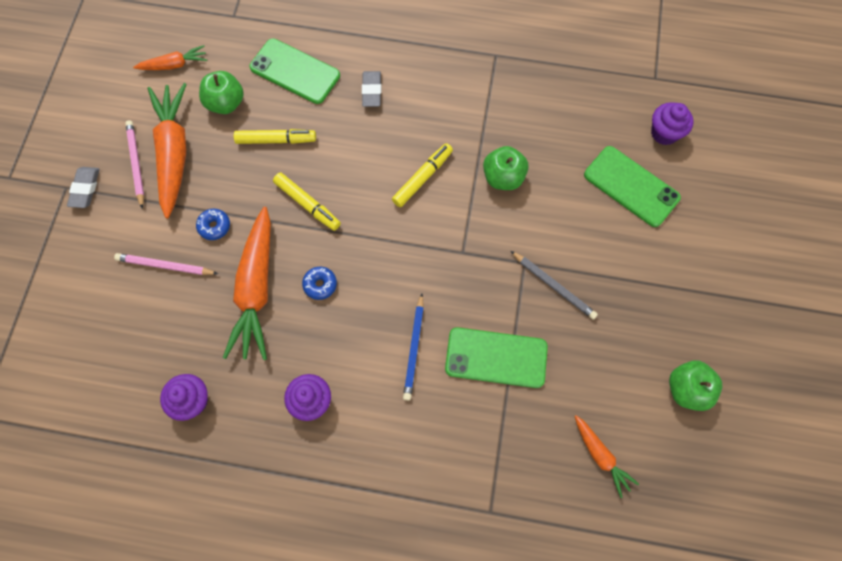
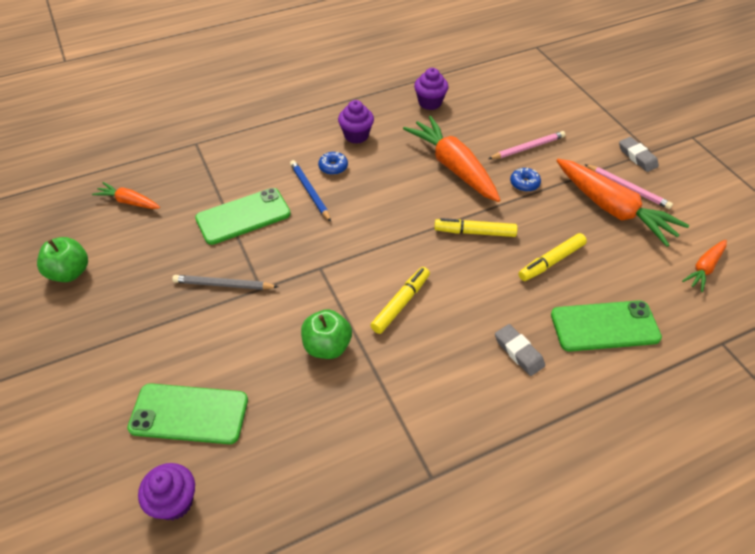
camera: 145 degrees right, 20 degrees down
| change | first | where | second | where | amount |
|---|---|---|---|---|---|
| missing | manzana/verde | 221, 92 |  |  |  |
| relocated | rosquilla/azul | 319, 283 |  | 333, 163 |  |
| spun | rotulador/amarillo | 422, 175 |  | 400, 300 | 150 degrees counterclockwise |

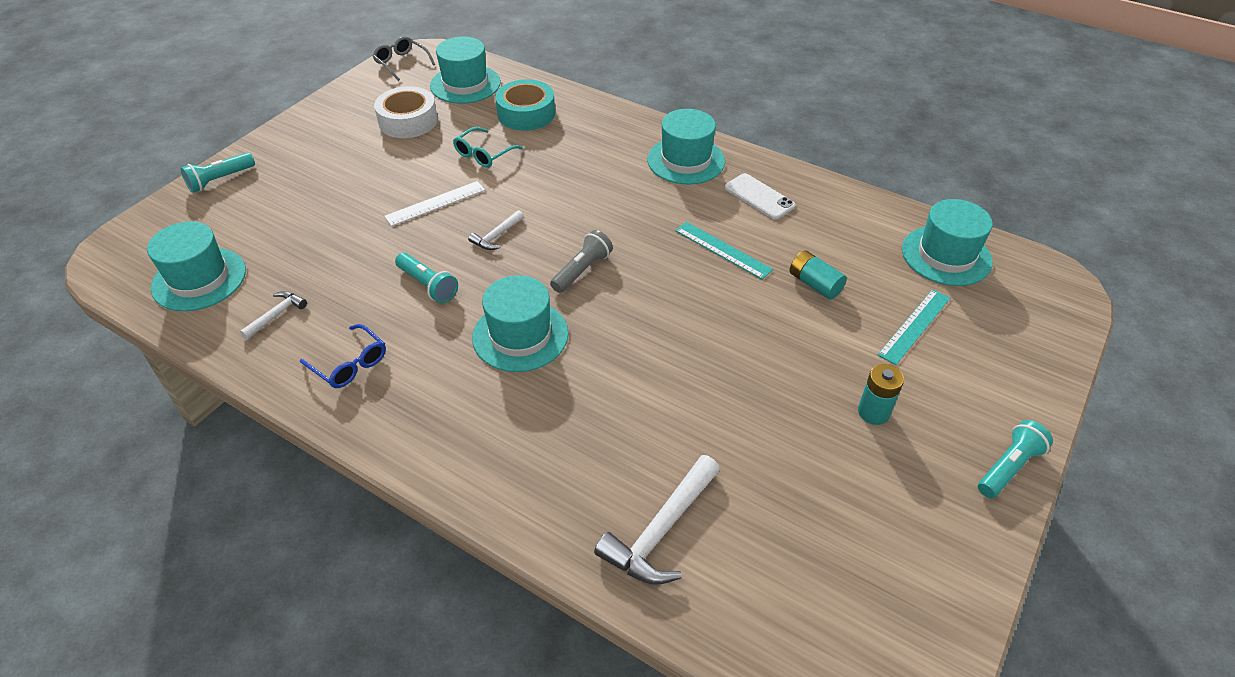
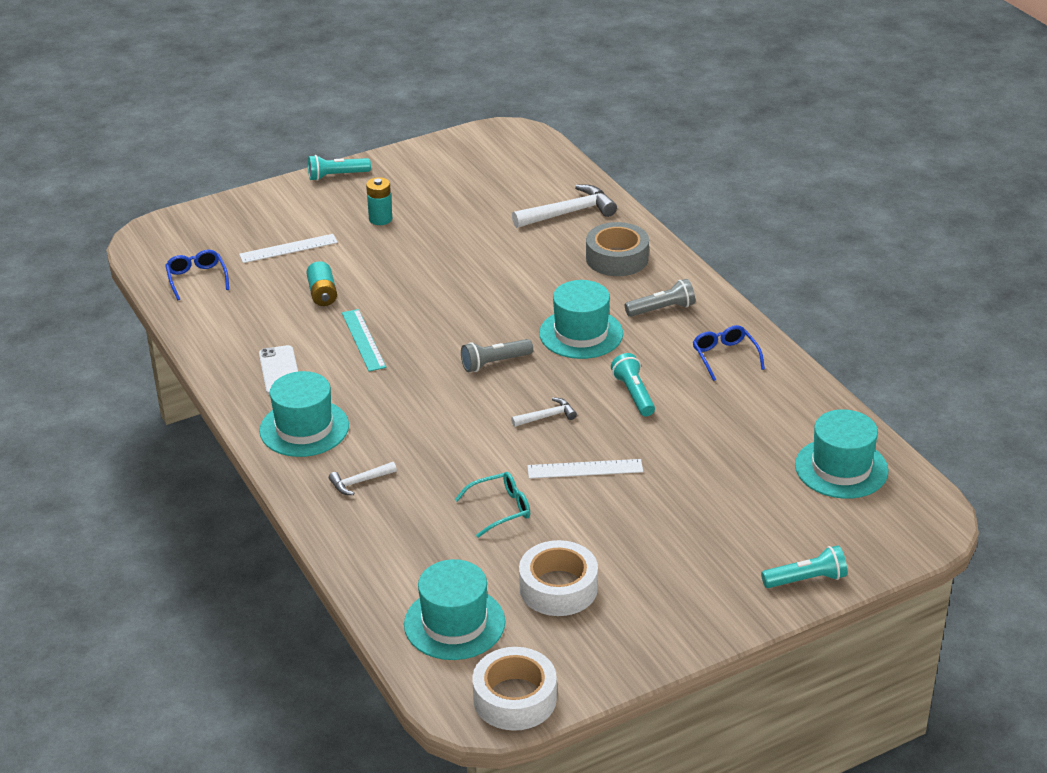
camera: 150 degrees left, 10 degrees down
| change | first | where | second | where | amount |
|---|---|---|---|---|---|
| missing | cinta adhesiva/turquesa | 525, 105 |  |  |  |
| appeared |  |  | cinta adhesiva/gris | 617, 249 |  |
| appeared |  |  | lámpara de mano/gris | 660, 298 |  |
| relocated | martillo/blanco | 273, 315 |  | 363, 478 |  |
| exchanged | gafas/gris | 404, 58 | cinta adhesiva/blanco | 514, 689 |  |
| exchanged | sombrero/turquesa | 947, 242 | gafas/azul | 197, 274 |  |
| colour | regla/turquesa | 914, 327 | regla/blanco | 288, 248 |  |

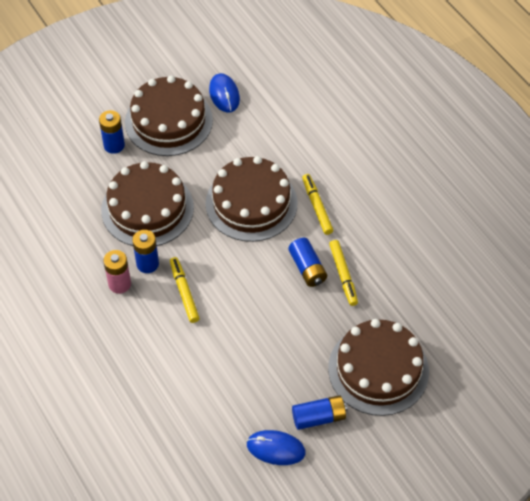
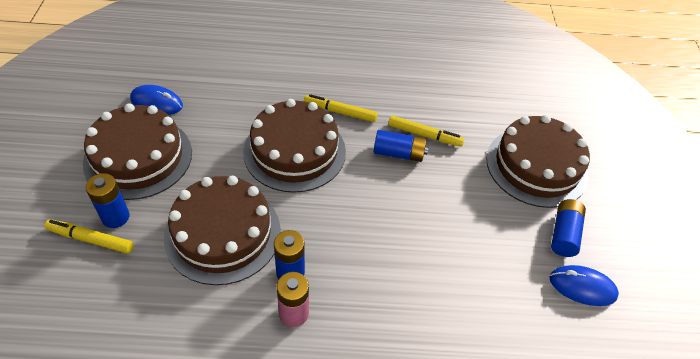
camera: 60 degrees left, 5 degrees down
| change | first | where | second | where | amount |
|---|---|---|---|---|---|
| relocated | rotulador/amarillo | 185, 290 |  | 89, 236 |  |
| spun | ratón/azul | 276, 447 |  | 584, 285 | 60 degrees clockwise |

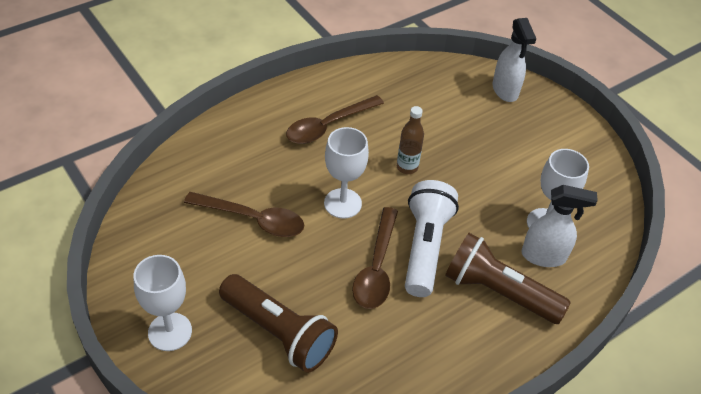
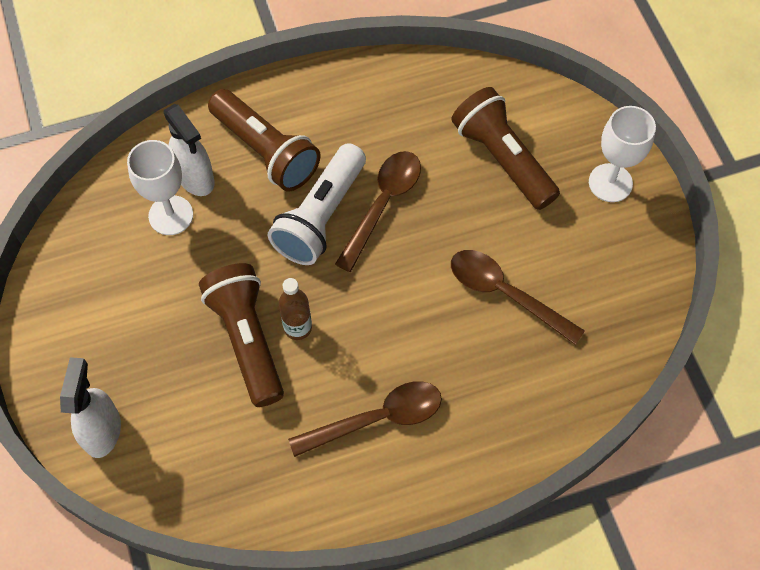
camera: 160 degrees left, 15 degrees up
| change | first | where | second | where | amount |
|---|---|---|---|---|---|
| missing | copa/blanco | 346, 173 |  |  |  |
| appeared |  |  | lámpara de mano/marrón | 241, 335 |  |
| spun | pulverizador/blanco | 559, 226 |  | 189, 150 | 150 degrees counterclockwise |

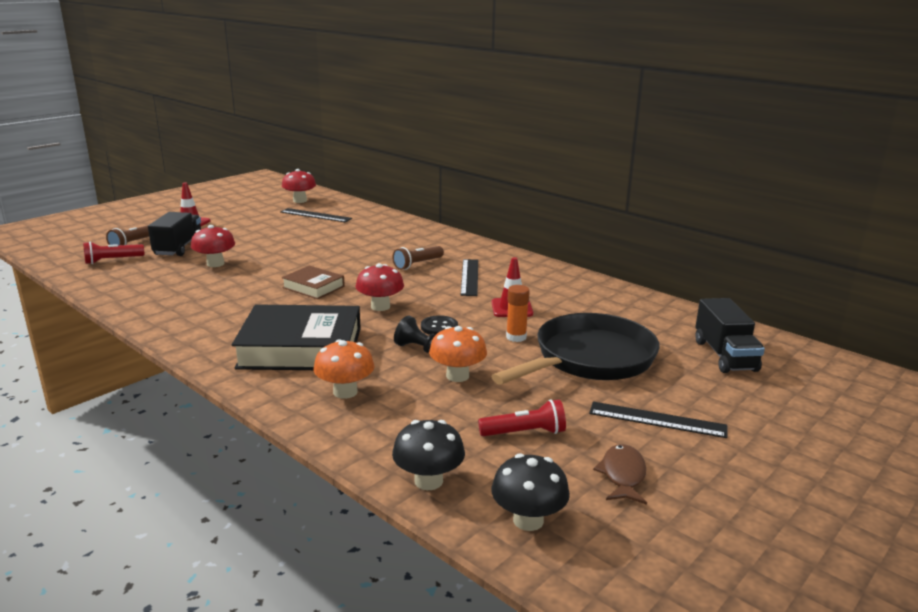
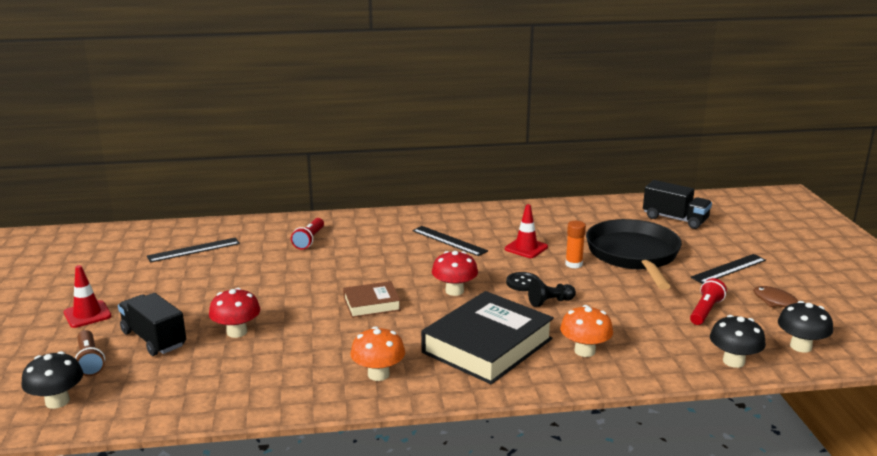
camera: 50 degrees left, 0 degrees up
| change | first | where | second | where | amount |
|---|---|---|---|---|---|
| missing | seta/rojo | 299, 186 |  |  |  |
| missing | lámpara de mano/marrón | 418, 258 |  |  |  |
| appeared |  |  | seta/negro | 52, 380 |  |
| relocated | lámpara de mano/rojo | 113, 253 |  | 307, 234 |  |
| relocated | seta/naranja | 458, 354 |  | 377, 354 |  |

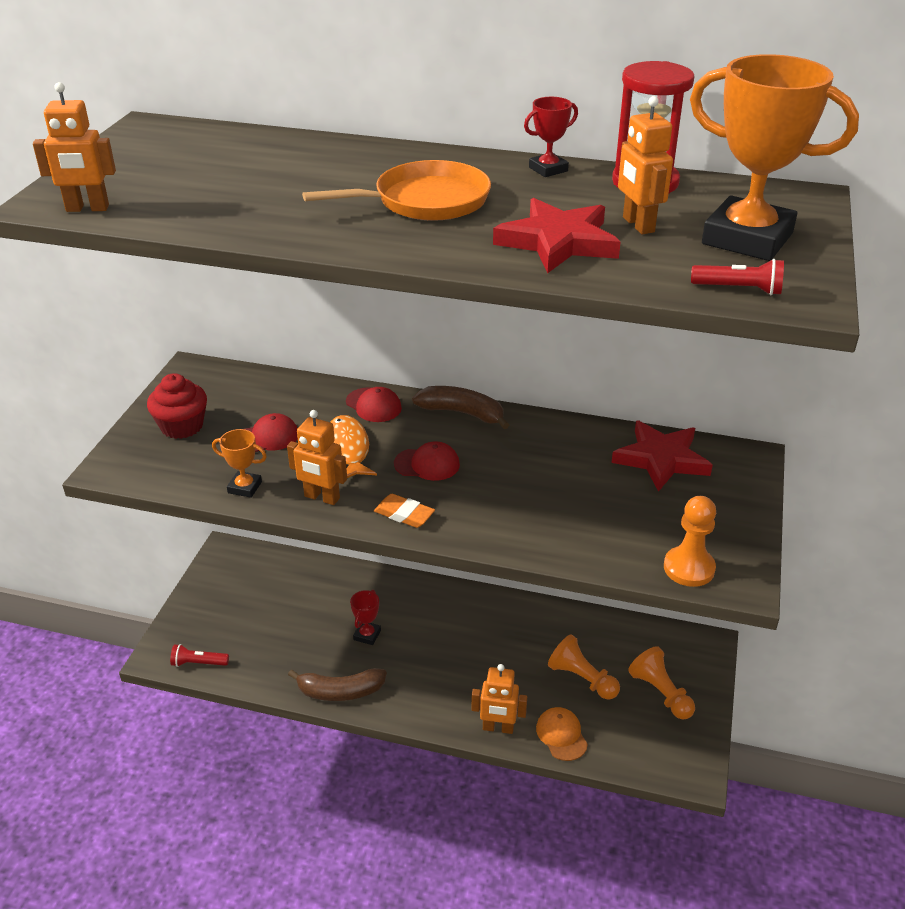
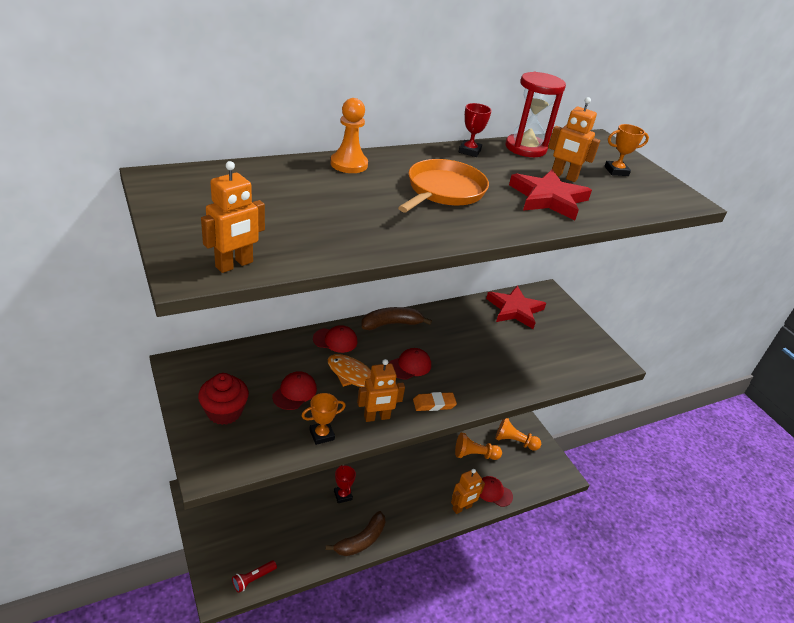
camera: 45 degrees left, 0 degrees up
| change | first | where | second | where | amount |
|---|---|---|---|---|---|
| missing | lámpara de mano/rojo | 737, 277 |  |  |  |
| relocated | peón/naranja | 690, 541 |  | 349, 135 |  |
| colour | gorra/naranja | 562, 734 | gorra/rojo | 496, 491 |  |
| size | trofeo/naranja | 774, 157 |  | 626, 150 | x0.45 |

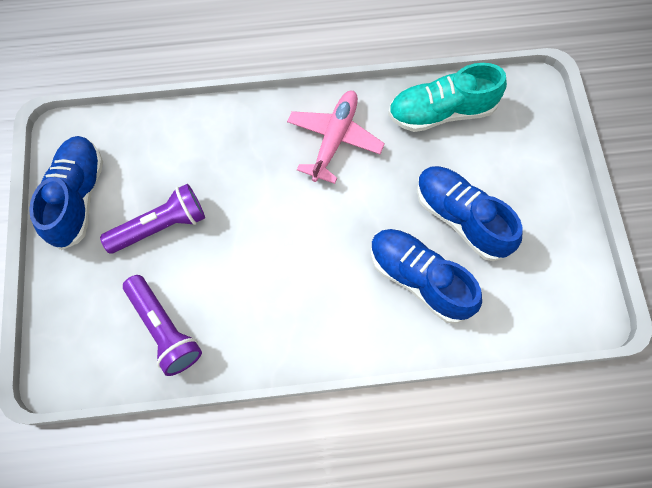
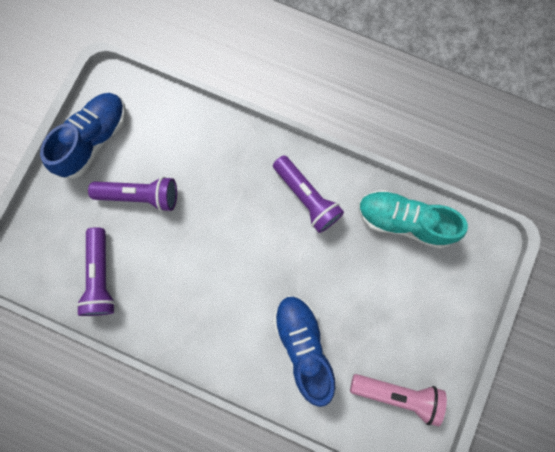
camera: 30 degrees right, 10 degrees up
| change | first | where | second | where | amount |
|---|---|---|---|---|---|
| missing | zapato/azul | 470, 213 |  |  |  |
| appeared |  |  | lámpara de mano/rosa | 398, 400 |  |
| exchanged | avión/rosa | 336, 137 | lámpara de mano/morado | 308, 194 |  |

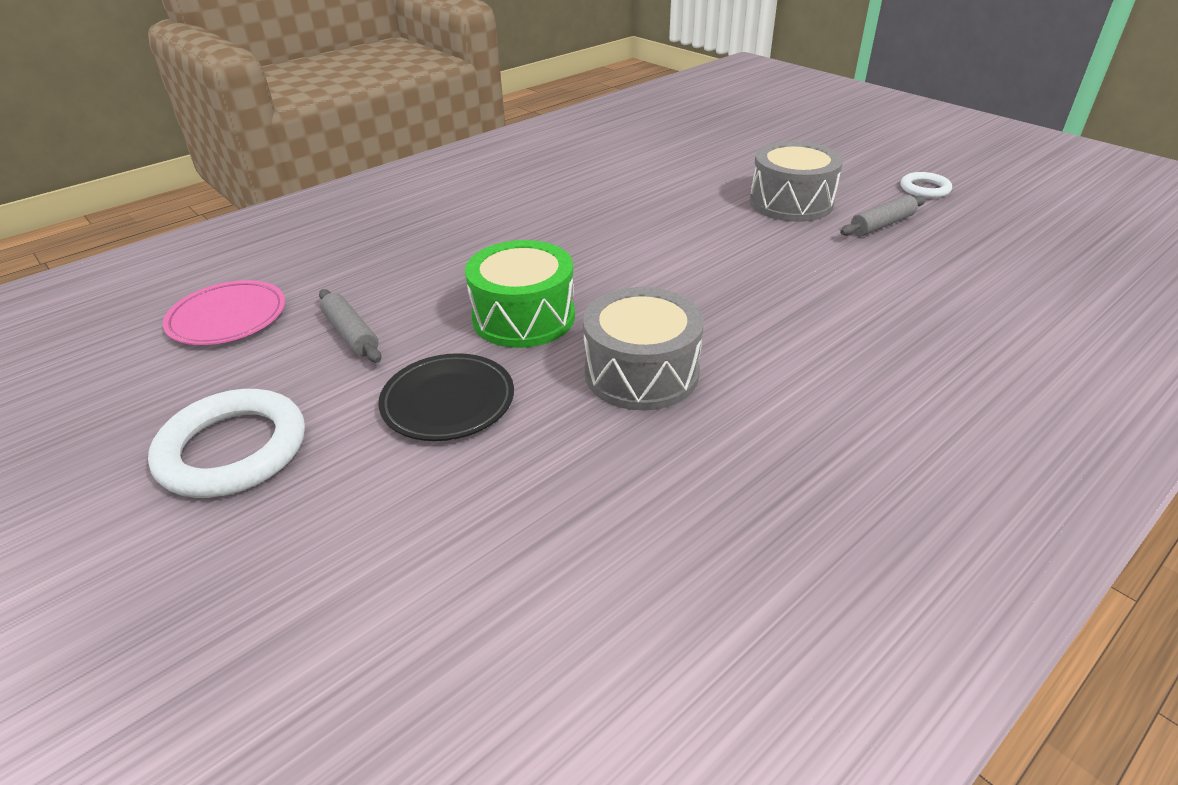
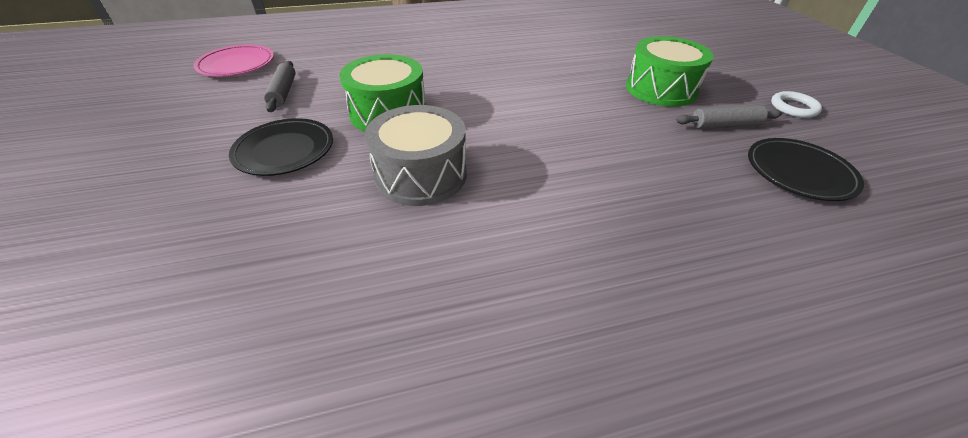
camera: 25 degrees right, 5 degrees up
| change | first | where | second | where | amount |
|---|---|---|---|---|---|
| missing | anillo/blanco | 226, 443 |  |  |  |
| appeared |  |  | plato/negro | 806, 169 |  |
| colour | tambor/gris | 796, 181 | tambor/verde | 669, 71 |  |

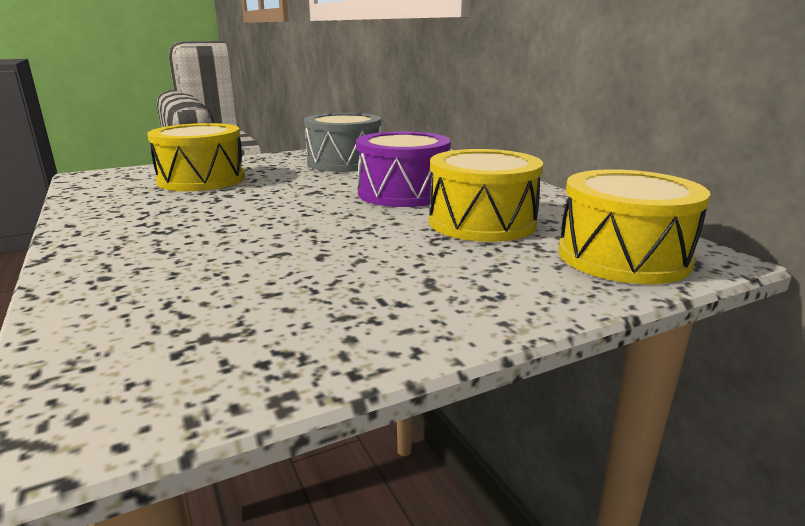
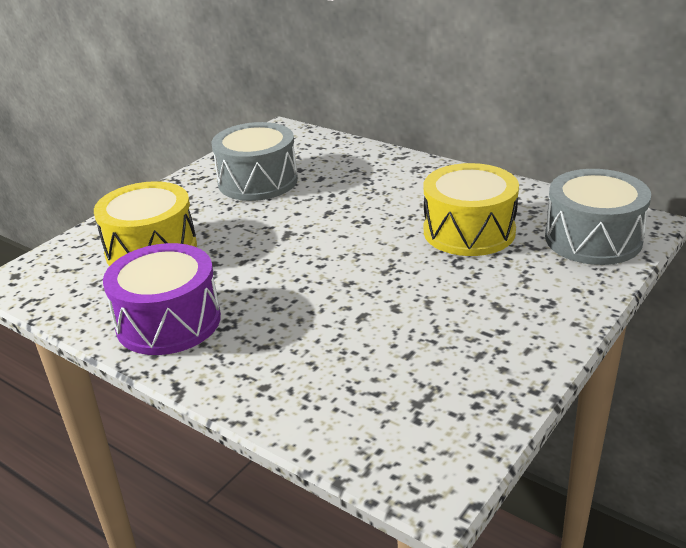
camera: 25 degrees left, 10 degrees up
| change | first | where | second | where | amount |
|---|---|---|---|---|---|
| relocated | tambor/morado | 403, 169 |  | 162, 299 |  |
| colour | tambor/amarillo | 634, 226 | tambor/gris | 598, 217 |  |

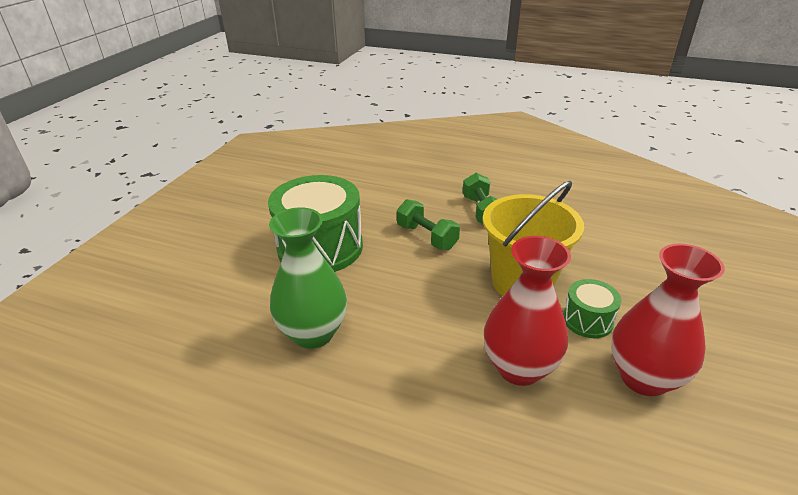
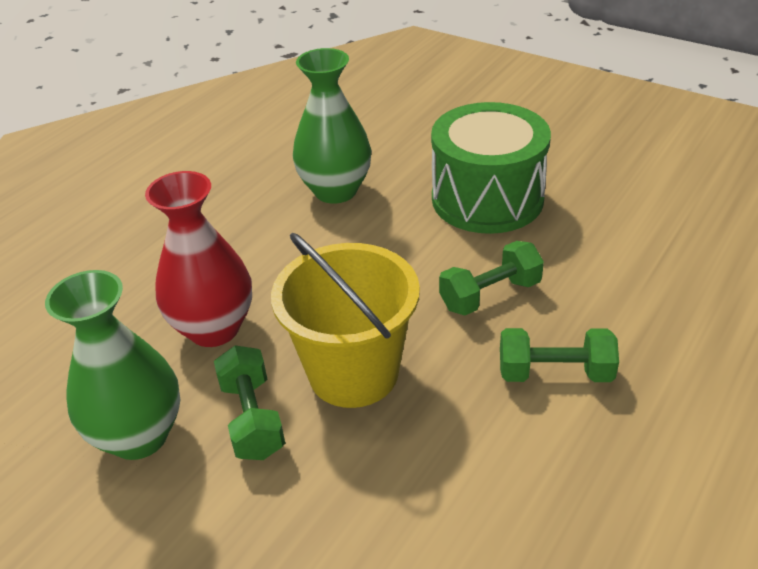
camera: 105 degrees right, 5 degrees up
| change | first | where | second | where | amount |
|---|---|---|---|---|---|
| exchanged | tambor/verde | 592, 308 | mancuerna/verde | 249, 403 |  |
| colour | florero/rojo | 668, 320 | florero/verde | 112, 365 |  |

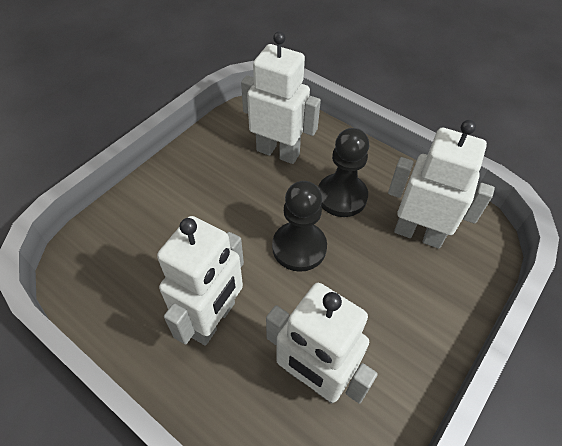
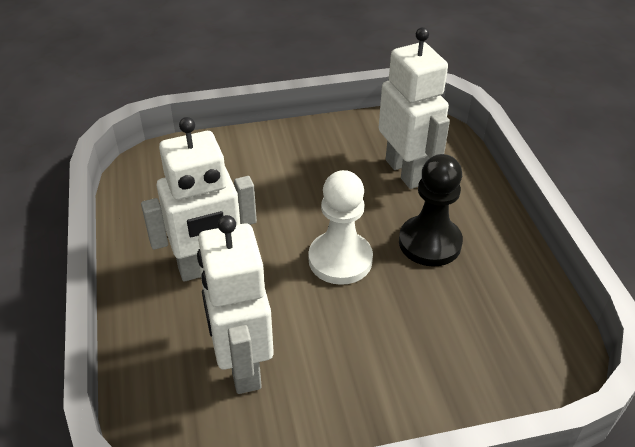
camera: 40 degrees right, 10 degrees down
| change | first | where | second | where | amount |
|---|---|---|---|---|---|
| missing | robot/blanco | 441, 184 |  |  |  |
| colour | peón/negro | 299, 226 | peón/blanco | 340, 227 |  |

